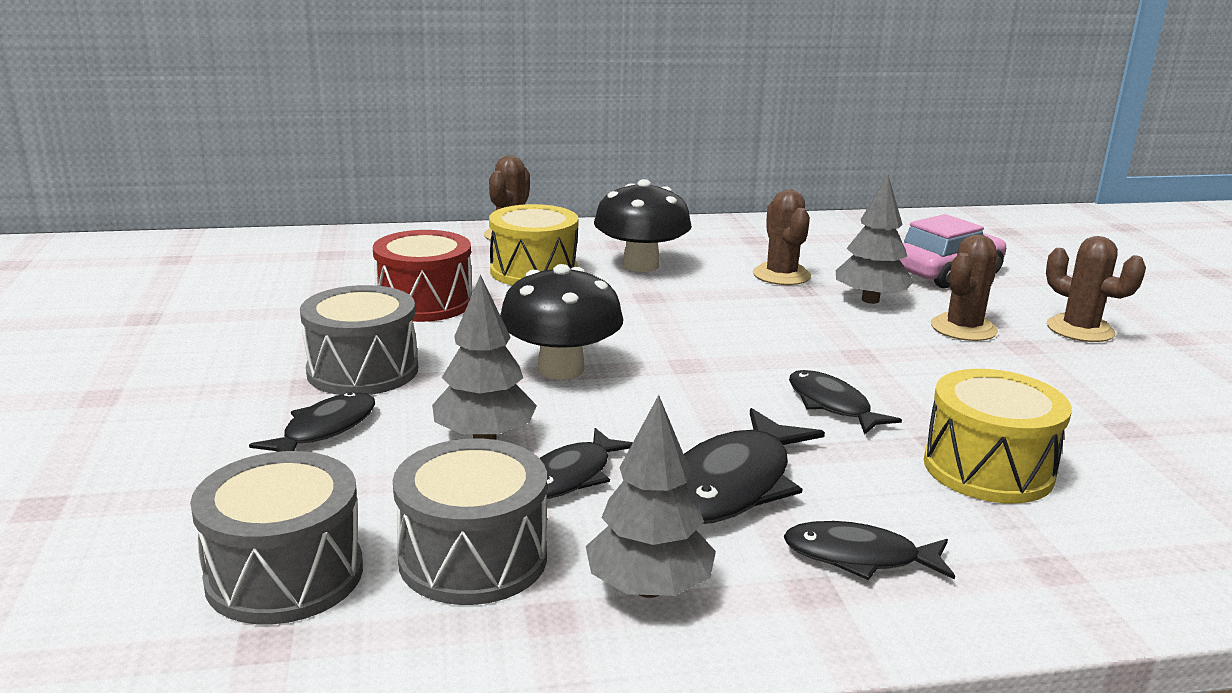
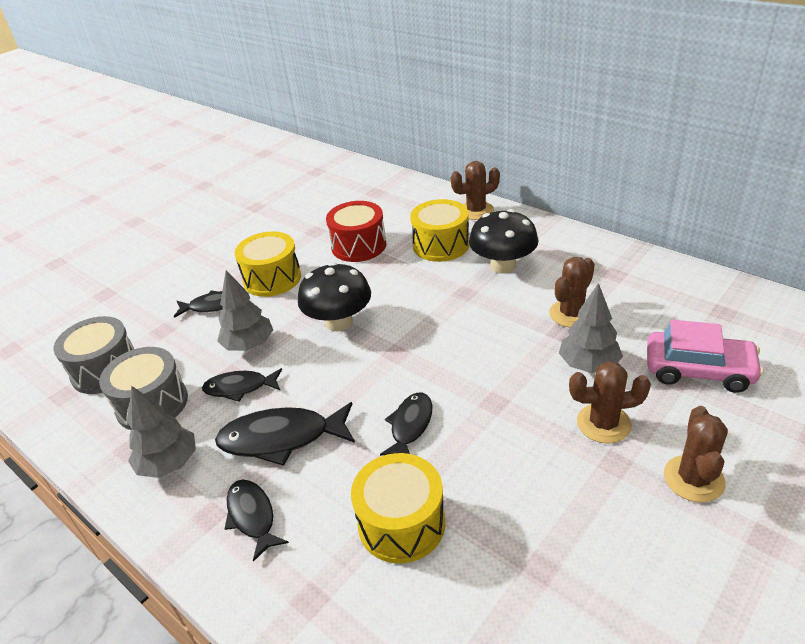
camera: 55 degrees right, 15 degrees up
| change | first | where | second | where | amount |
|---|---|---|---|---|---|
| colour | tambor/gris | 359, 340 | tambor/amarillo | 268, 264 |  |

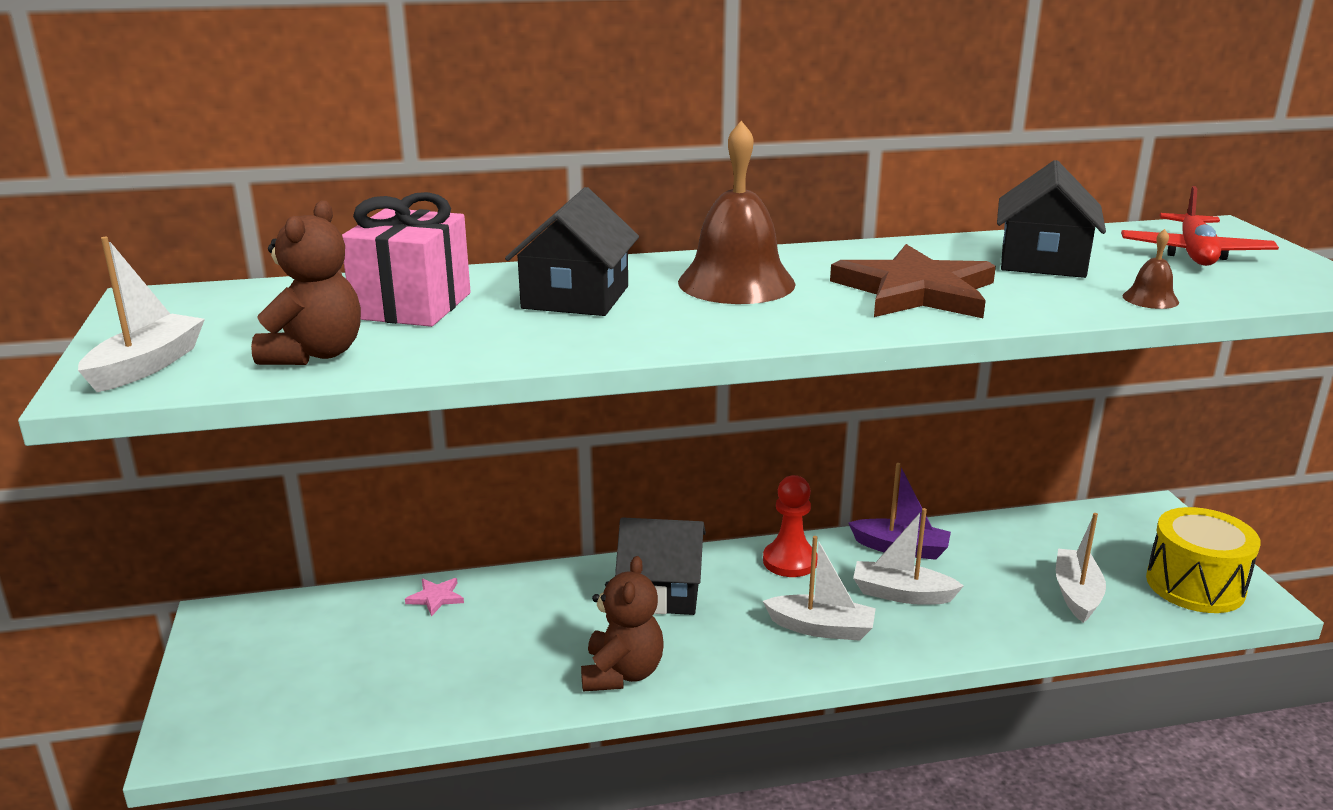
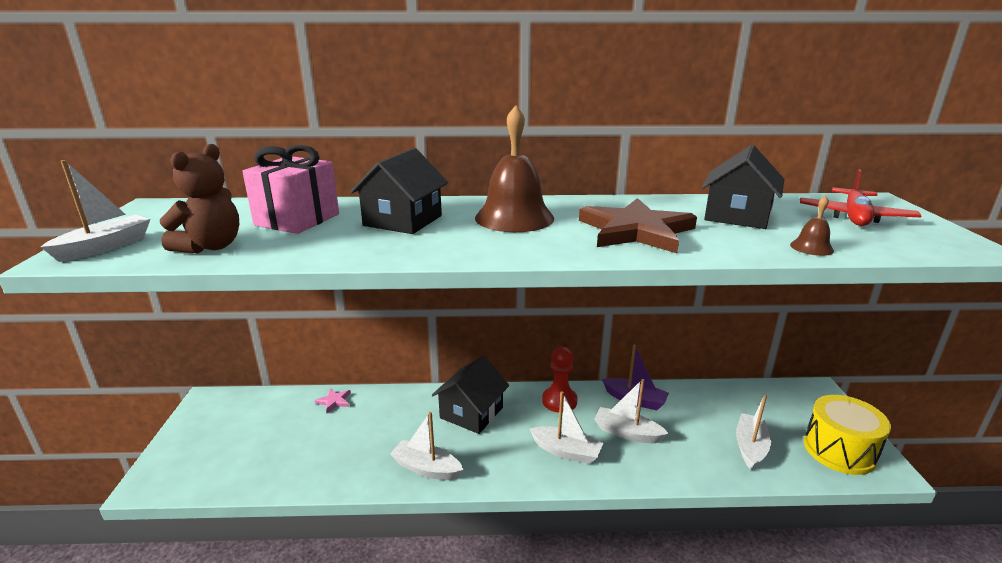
camera: 10 degrees right, 0 degrees up
| change | first | where | second | where | amount |
|---|---|---|---|---|---|
| exchanged | osito/marrón | 622, 624 | barco/blanco | 427, 446 |  |
| spun | casa/negro | 660, 566 |  | 470, 395 | 75 degrees counterclockwise |

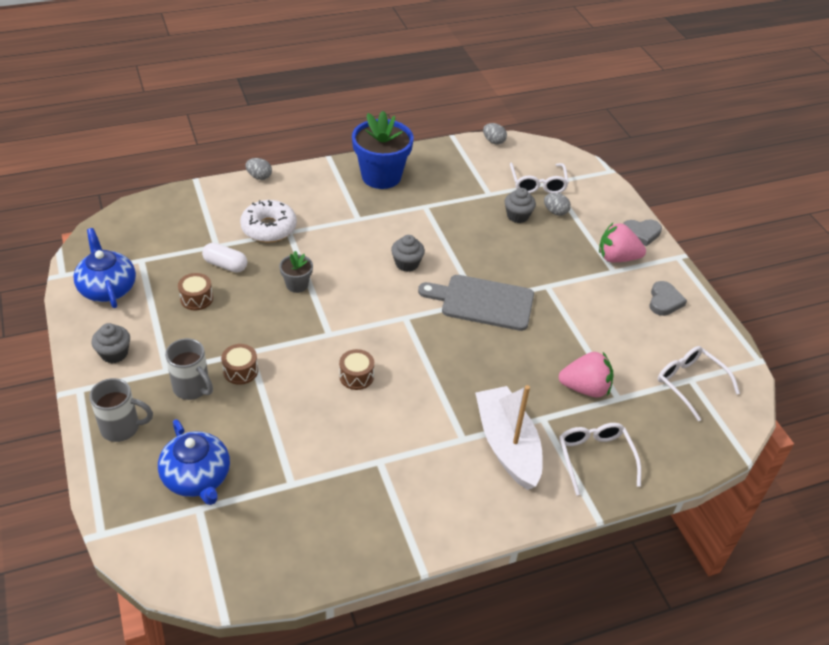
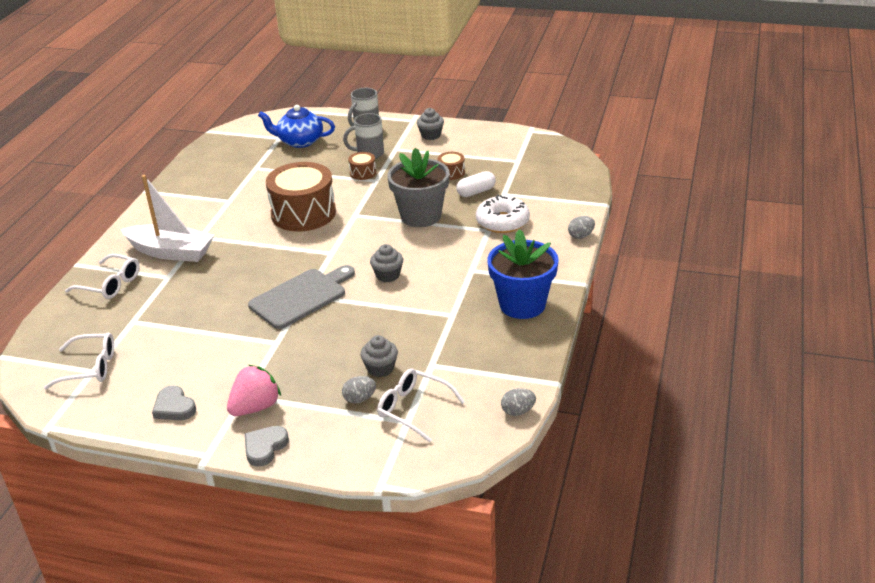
camera: 130 degrees right, 10 degrees down
| change | first | where | second | where | amount |
|---|---|---|---|---|---|
| missing | tetera/azul | 104, 268 |  |  |  |
| missing | fresa/rosa | 586, 375 |  |  |  |
| size | maceta/gris | 296, 272 |  | 418, 187 | x2.06 |
| size | tambor/marrón | 356, 369 |  | 301, 197 | x2.31 |

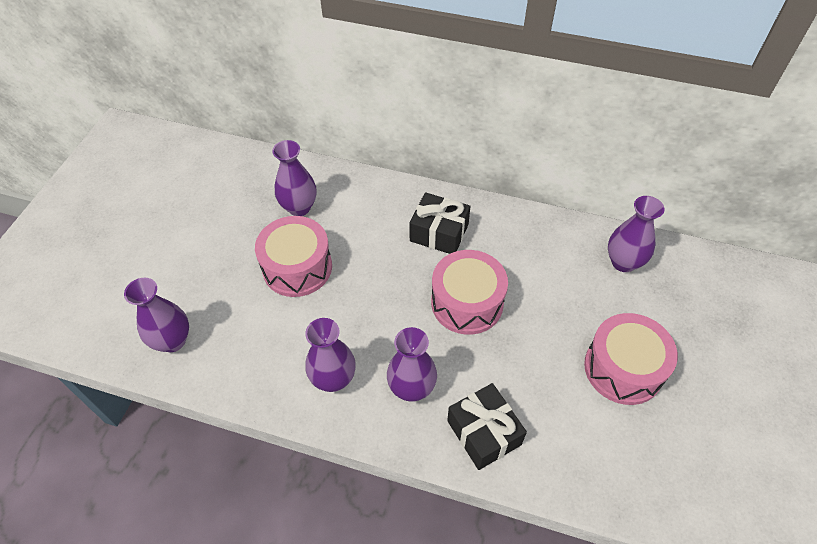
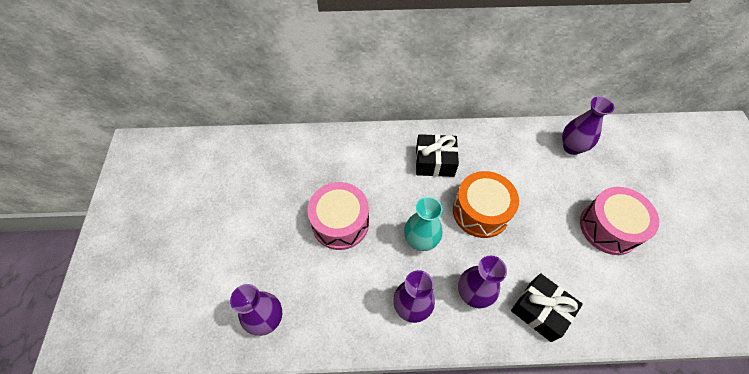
camera: 20 degrees left, 5 degrees up
| change | first | where | second | where | amount |
|---|---|---|---|---|---|
| missing | florero/morado | 294, 178 |  |  |  |
| appeared |  |  | florero/turquesa | 423, 224 |  |
| colour | tambor/rosa | 469, 292 | tambor/naranja | 486, 204 |  |

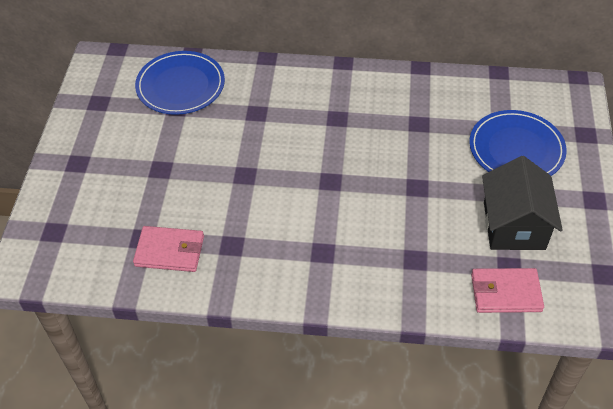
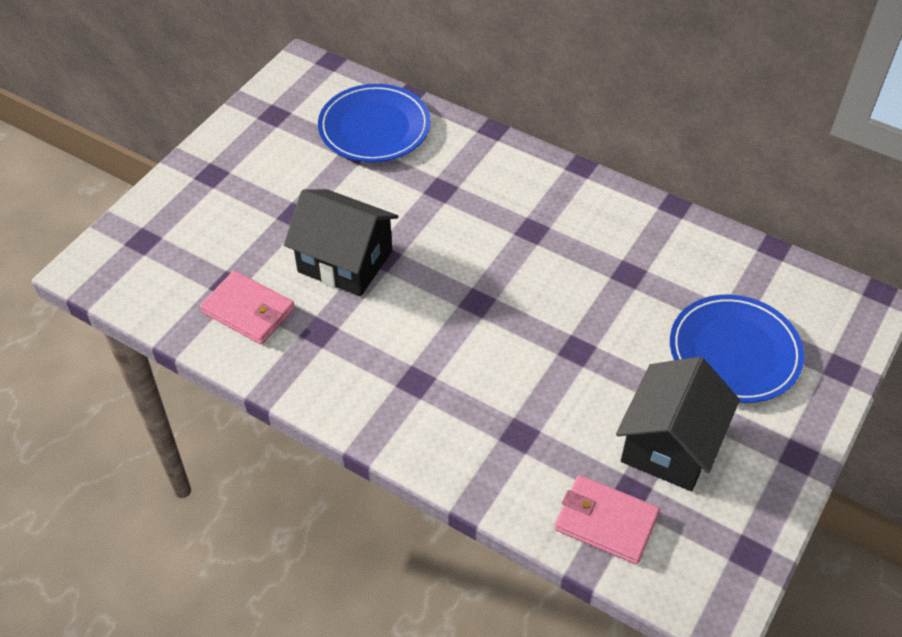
camera: 25 degrees right, 0 degrees up
| change | first | where | second | where | amount |
|---|---|---|---|---|---|
| appeared |  |  | casa/negro | 341, 242 |  |

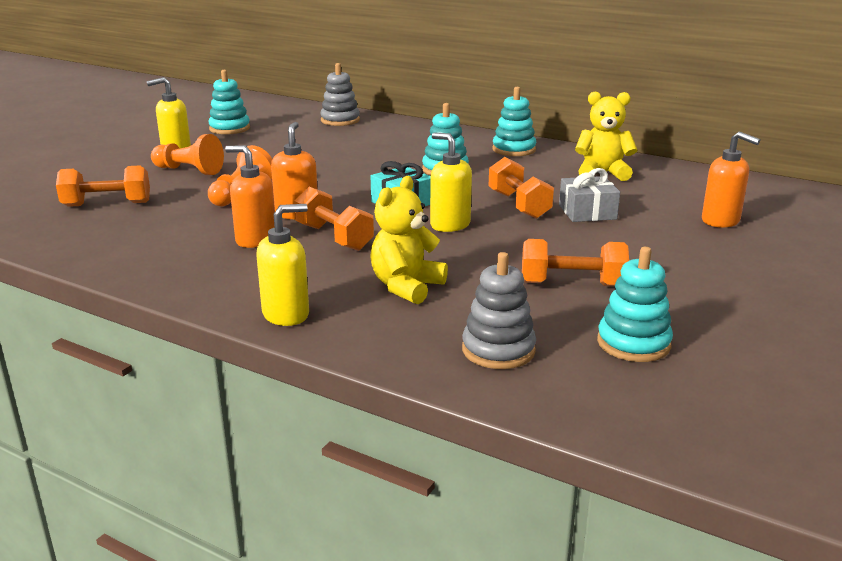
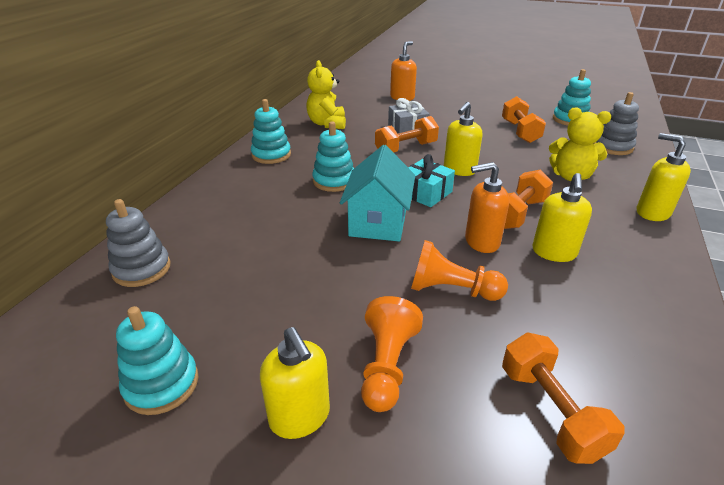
camera: 100 degrees left, 10 degrees up
| change | first | where | second | where | amount |
|---|---|---|---|---|---|
| appeared |  |  | casa/turquesa | 377, 193 |  |
| colour | dispensador de jabón/naranja | 250, 196 | dispensador de jabón/amarillo | 562, 217 |  |

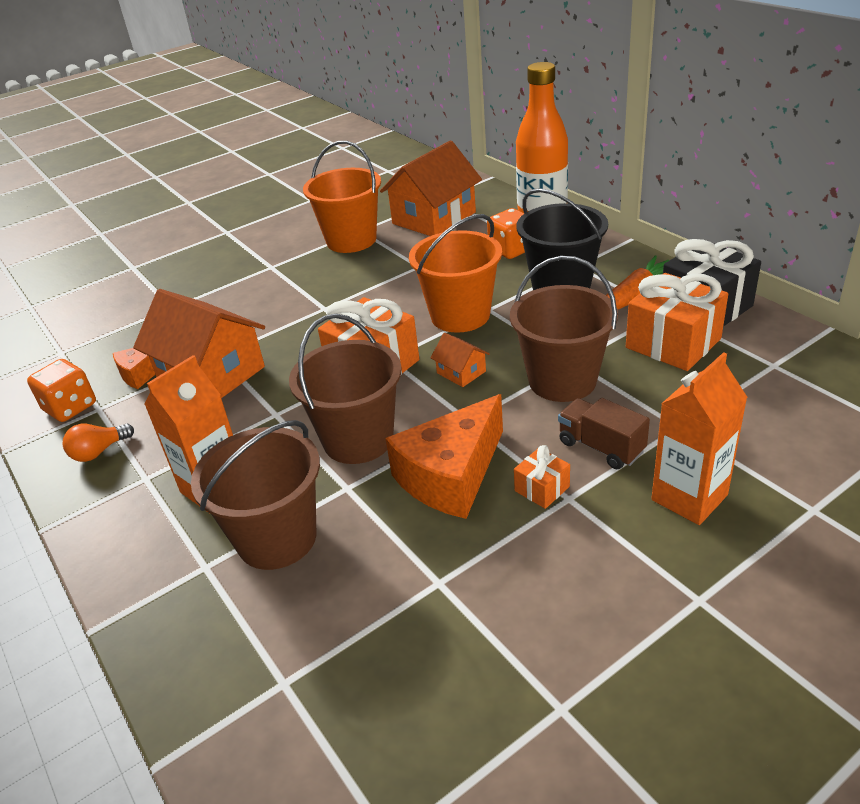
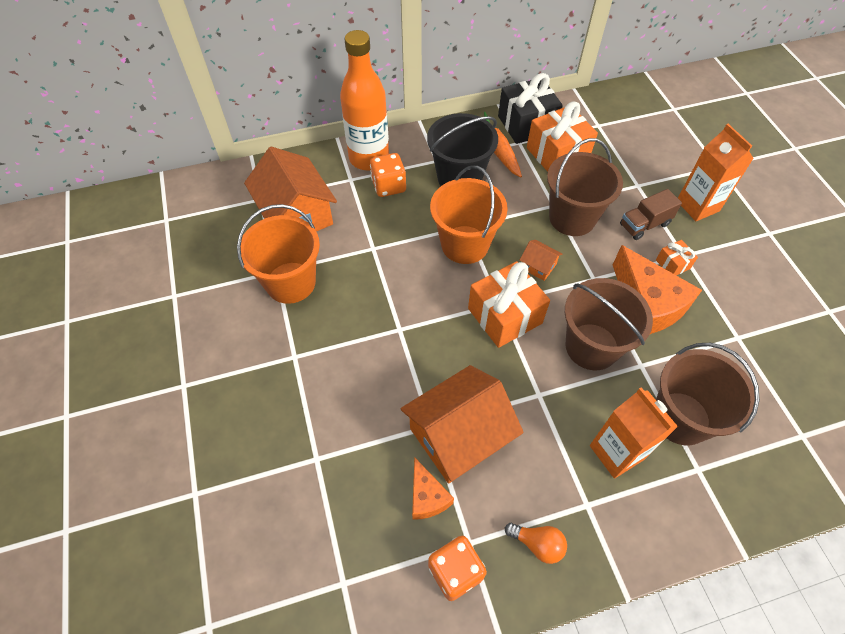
camera: 75 degrees left, 20 degrees up
| change | first | where | second | where | amount |
|---|---|---|---|---|---|
| spun | bombilla/naranja | 98, 442 |  | 536, 543 | 45 degrees counterclockwise |
| spun | casa/naranja | 460, 360 |  | 540, 260 | 60 degrees clockwise |

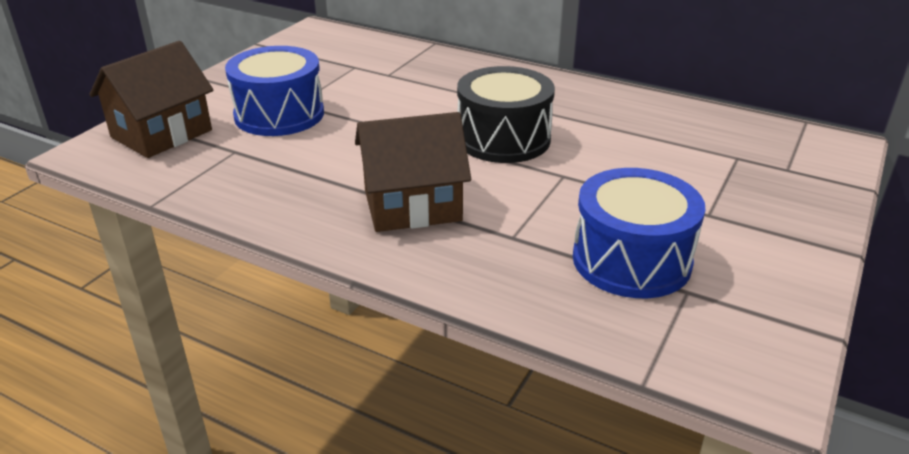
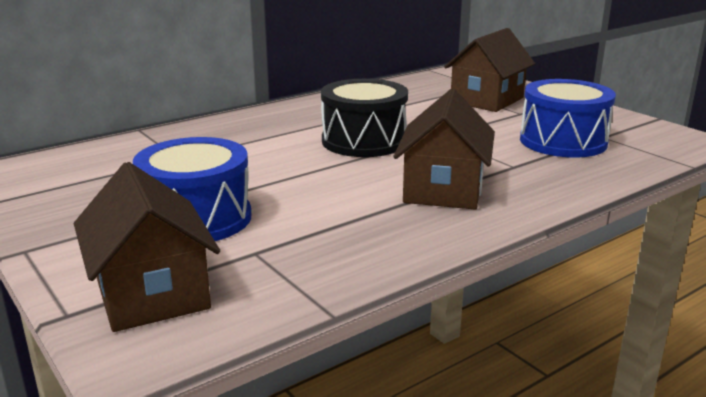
camera: 65 degrees left, 10 degrees down
| change | first | where | second | where | amount |
|---|---|---|---|---|---|
| appeared |  |  | casa/marrón | 489, 70 |  |

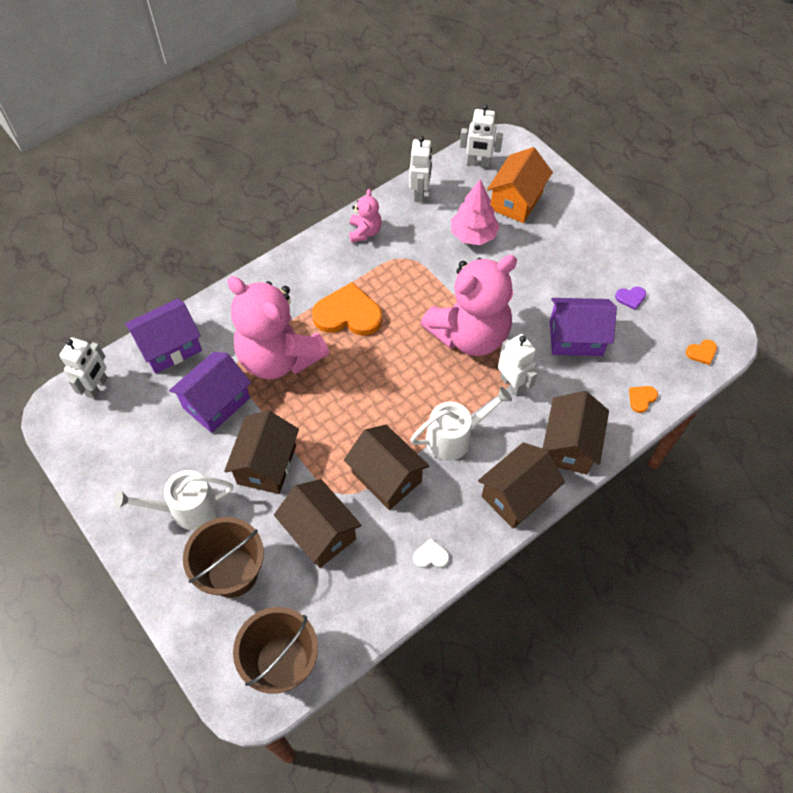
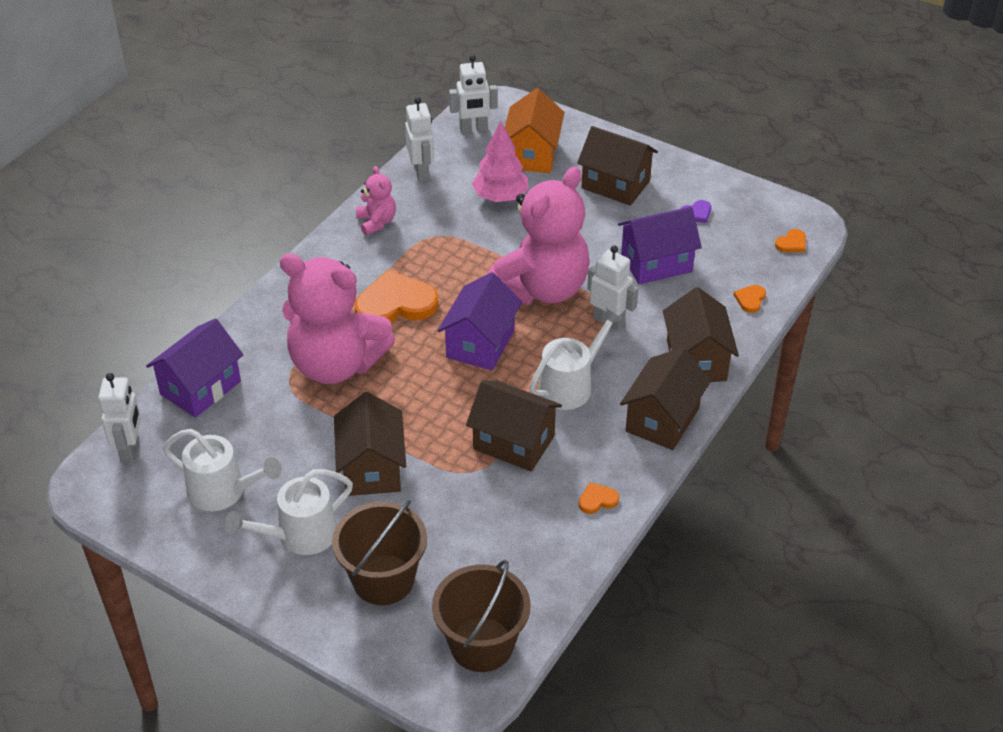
camera: 20 degrees left, 15 degrees down
| change | first | where | second | where | amount |
|---|---|---|---|---|---|
| appeared |  |  | regadera/blanco | 222, 470 |  |
| relocated | casa/morado | 210, 392 |  | 480, 321 |  |
| relocated | casa/marrón | 318, 523 |  | 617, 166 |  |
| colour | corazón/blanco | 431, 553 | corazón/naranja | 599, 498 |  |

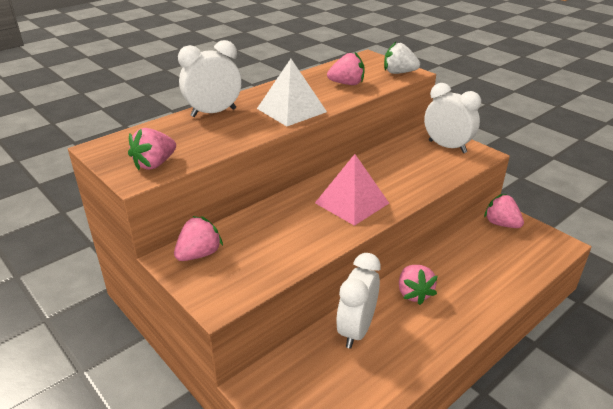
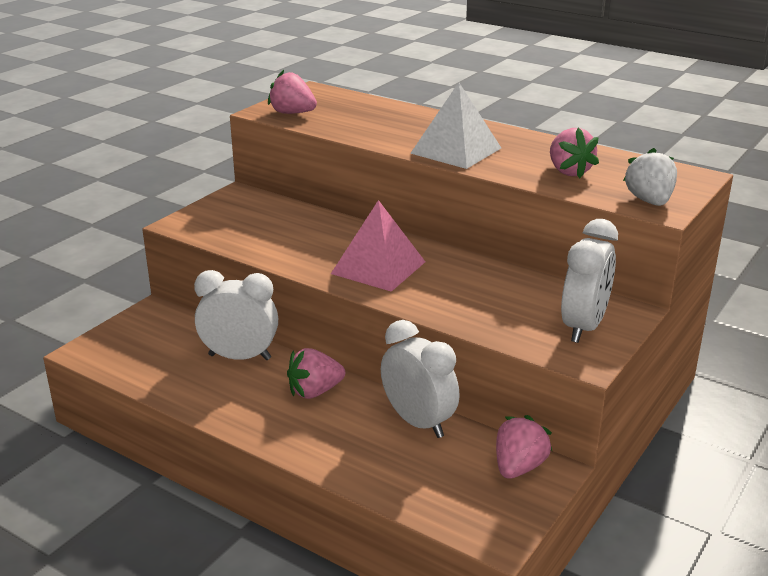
camera: 75 degrees right, 5 degrees down
| change | first | where | second | where | amount |
|---|---|---|---|---|---|
| missing | fresa/rosa | 198, 238 |  |  |  |
| relocated | despertador/blanco | 210, 78 |  | 420, 379 |  |

